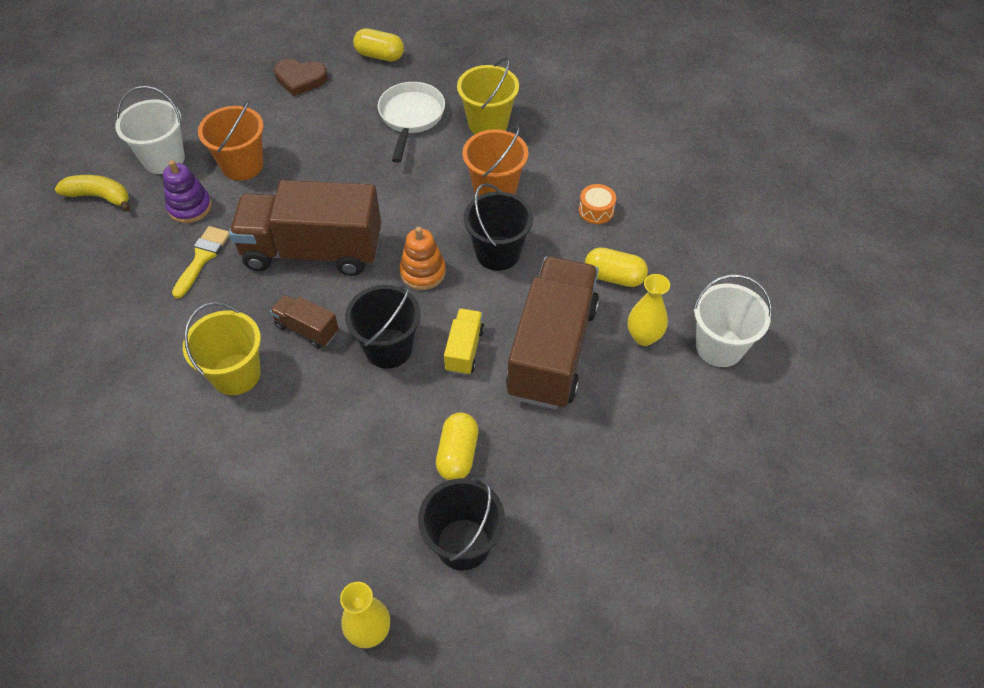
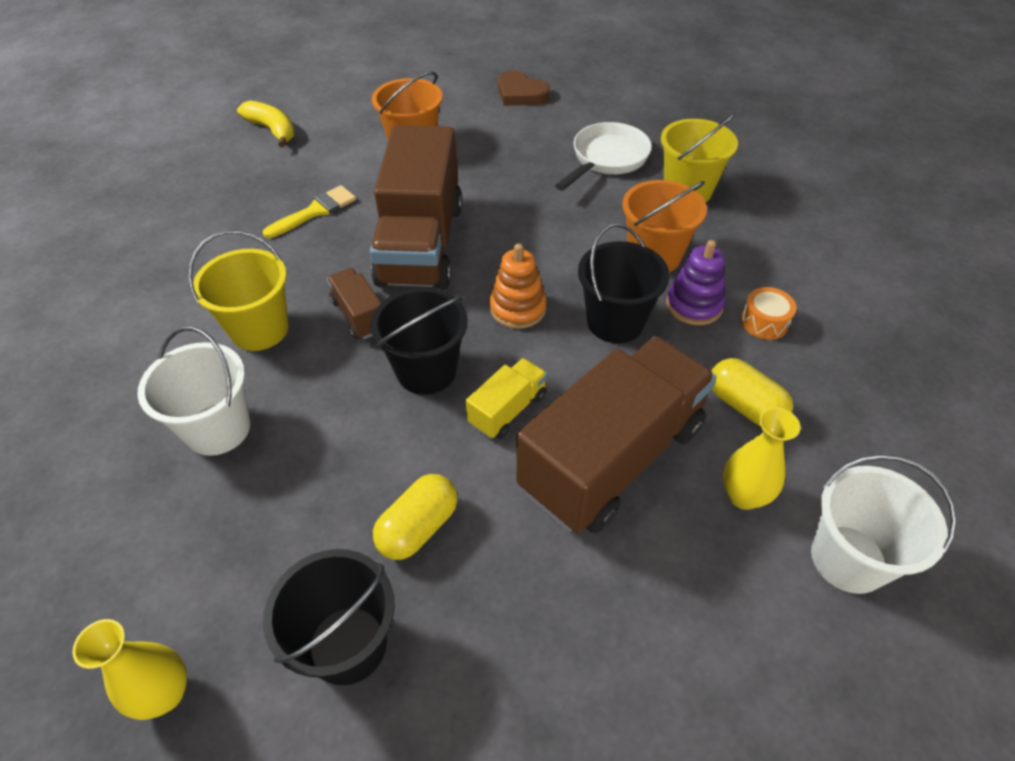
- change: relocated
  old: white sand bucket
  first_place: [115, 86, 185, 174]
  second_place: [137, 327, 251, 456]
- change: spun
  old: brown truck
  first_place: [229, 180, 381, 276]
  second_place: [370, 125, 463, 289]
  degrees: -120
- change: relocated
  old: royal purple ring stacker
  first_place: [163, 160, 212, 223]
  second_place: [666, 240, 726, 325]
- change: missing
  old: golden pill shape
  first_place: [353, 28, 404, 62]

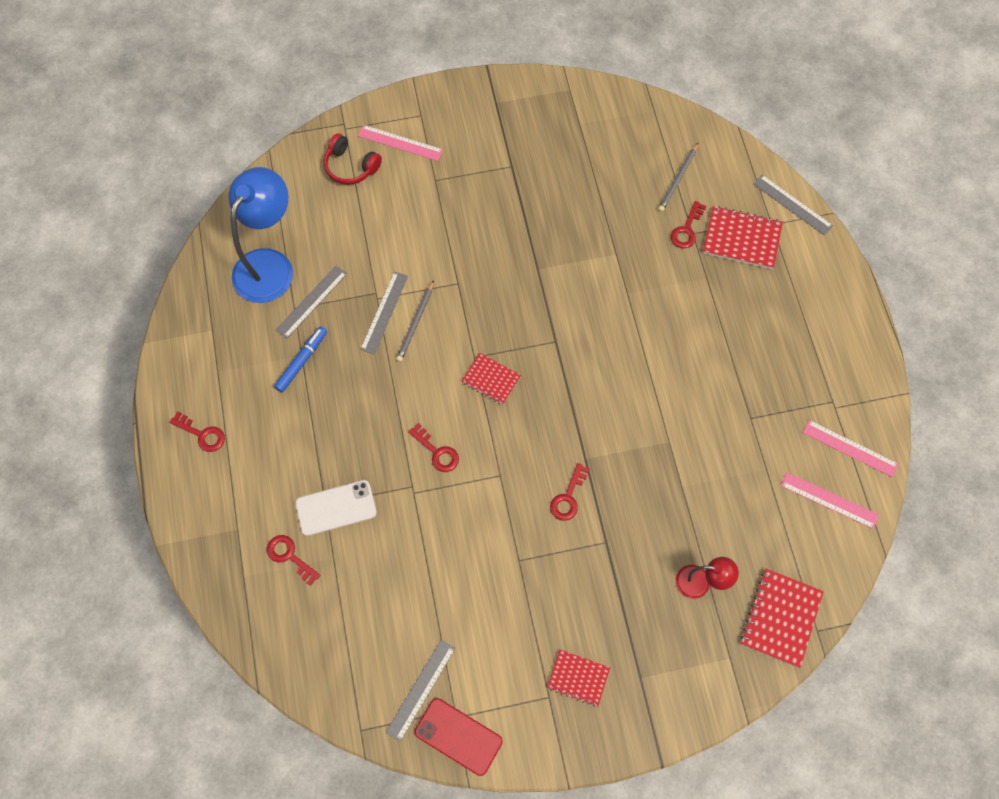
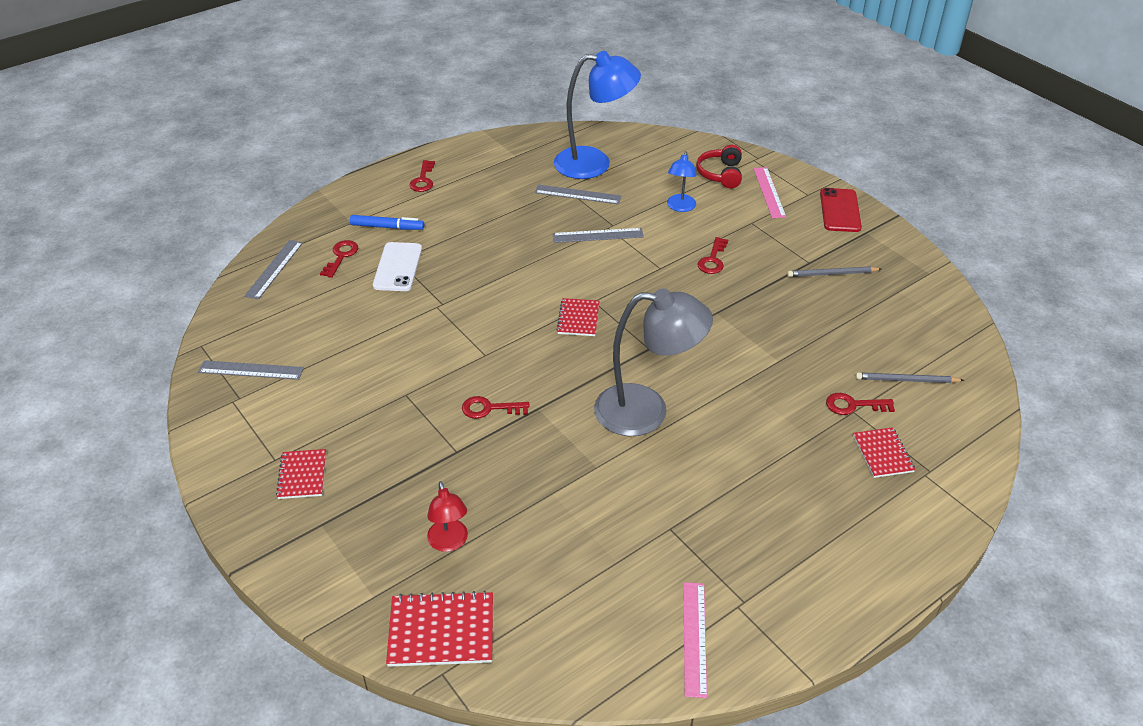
- change: relocated
  old: ash-grey straightedge
  first_place: [753, 175, 833, 235]
  second_place: [244, 240, 303, 300]
- change: relocated
  old: blue marker
  first_place: [274, 326, 327, 392]
  second_place: [350, 215, 424, 230]
- change: spun
  old: white smartphone
  first_place: [295, 480, 377, 536]
  second_place: [373, 242, 422, 291]
  degrees: 45
- change: appeared
  new: ash-grey desk lamp
  second_place: [594, 288, 713, 436]
- change: appeared
  new: blue desk lamp
  second_place: [667, 151, 697, 212]
- change: relocated
  old: red door key
  first_place: [408, 423, 459, 472]
  second_place: [697, 237, 728, 274]
- change: relocated
  old: ash-grey pencil
  first_place: [396, 280, 434, 362]
  second_place: [787, 267, 881, 277]
- change: relocated
  old: red smartphone
  first_place: [415, 698, 503, 776]
  second_place: [820, 188, 862, 232]
- change: size
  old: red notepad
  first_place: [703, 206, 783, 269]
  second_place: [853, 427, 915, 478]
  factor: 0.64
- change: missing
  old: rose-pink straightedge
  first_place: [781, 472, 879, 529]

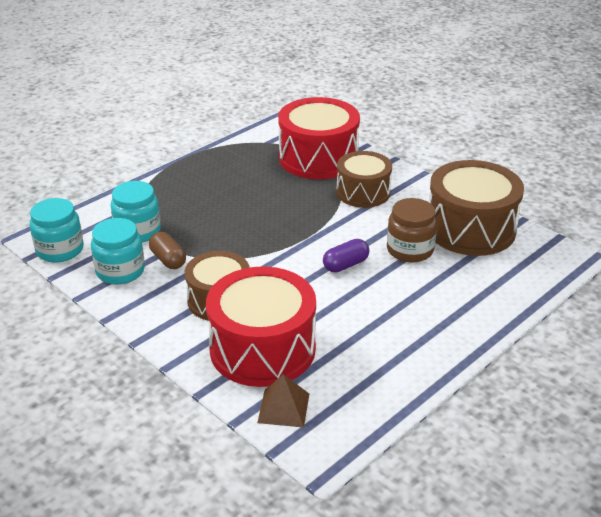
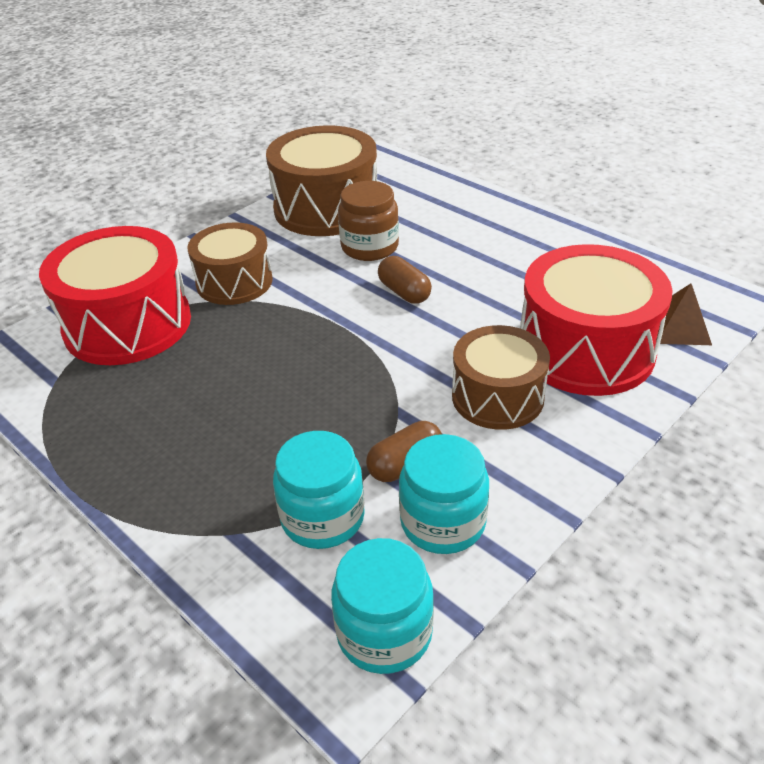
- change: colour
  old: royal purple pill shape
  new: brown pill shape
  first_place: [323, 239, 369, 273]
  second_place: [378, 256, 432, 304]

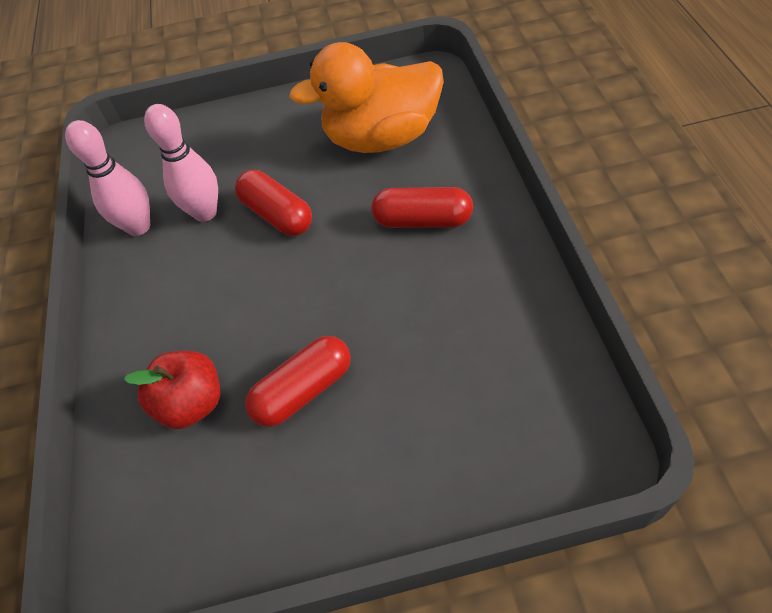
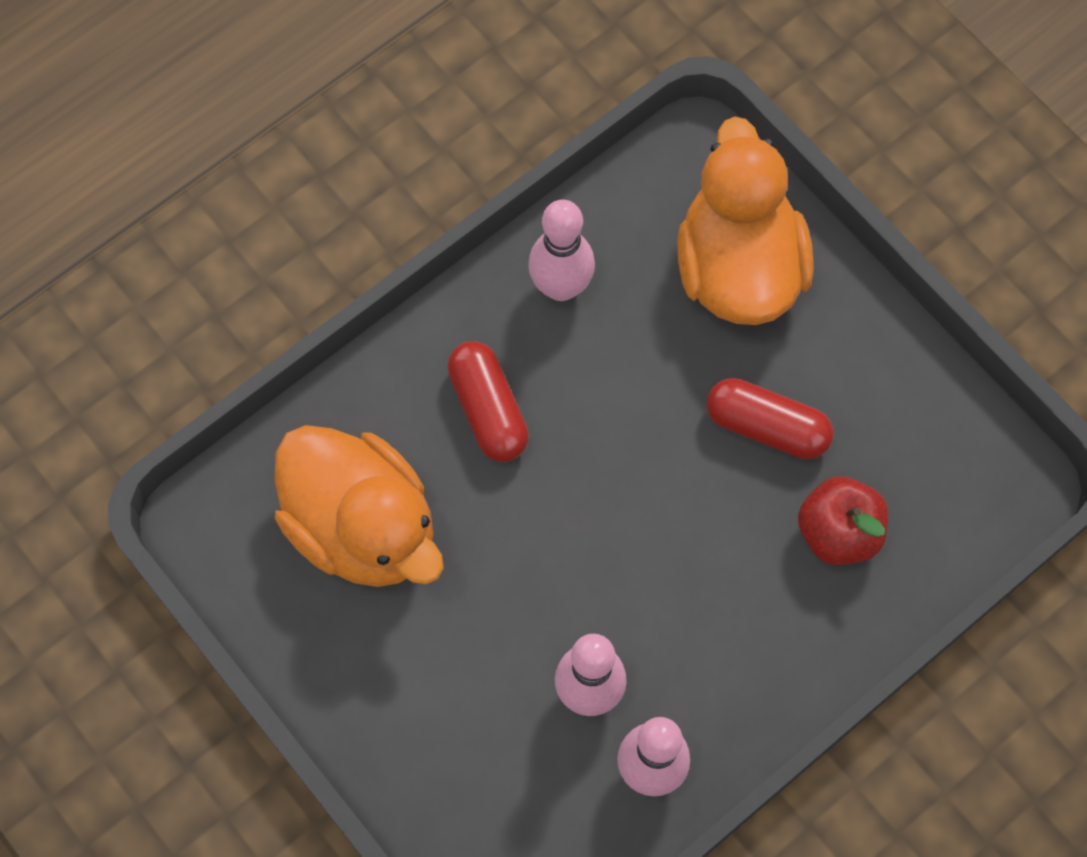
- change: appeared
  new: rose-pink tenpin
  second_place: [528, 200, 595, 301]
- change: appeared
  new: bright orange toy duck
  second_place: [677, 116, 813, 325]
- change: missing
  old: red pill shape
  first_place: [235, 170, 312, 236]

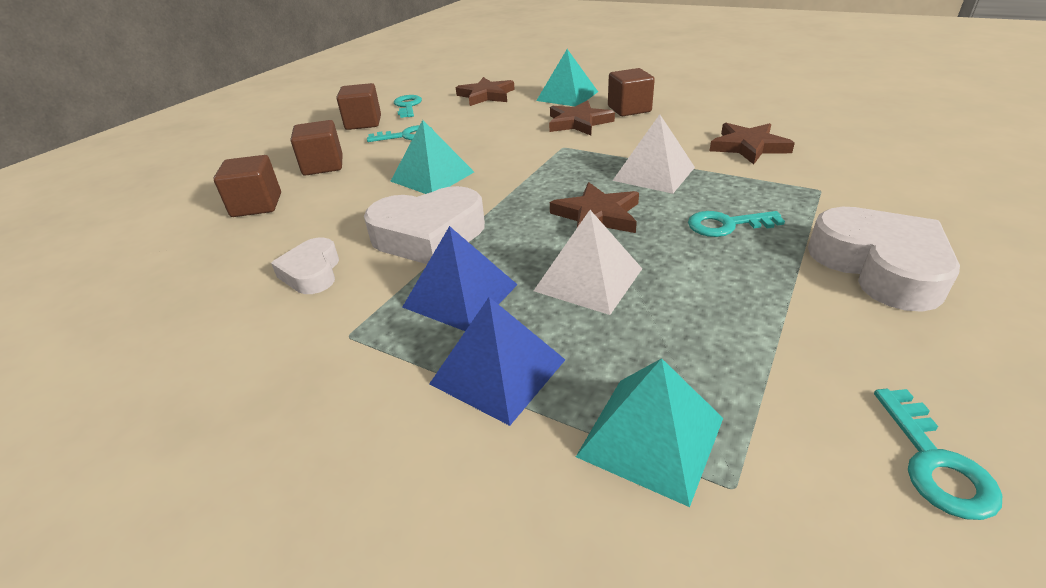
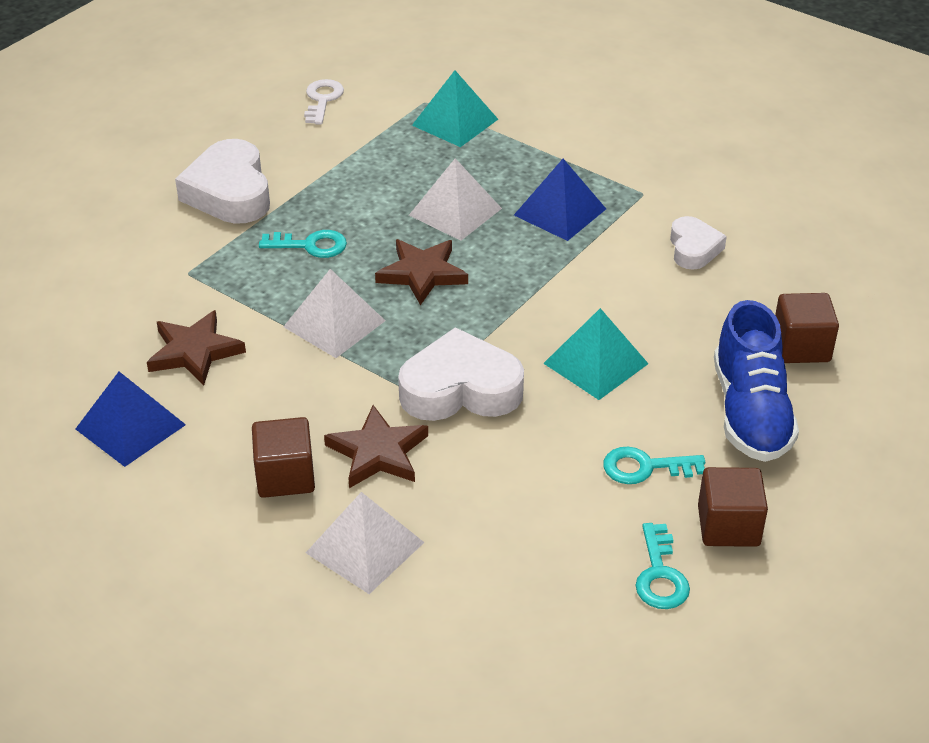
- change: relocated
  old: blue pyramid
  first_place: [429, 297, 565, 426]
  second_place: [76, 372, 186, 467]
- change: colour
  old: turquoise door key
  new: white door key
  first_place: [874, 389, 1002, 520]
  second_place: [304, 79, 344, 124]
- change: colour
  old: turquoise pyramid
  new: white pyramid
  first_place: [536, 49, 598, 106]
  second_place: [306, 492, 424, 594]
- change: relocated
  old: white heart shape
  first_place: [364, 186, 485, 264]
  second_place: [398, 327, 524, 421]
- change: exchanged
  old: brown cube
  new: blue sneaker
  first_place: [291, 120, 343, 176]
  second_place: [714, 300, 799, 462]
- change: missing
  old: brown star
  first_place: [456, 77, 515, 106]

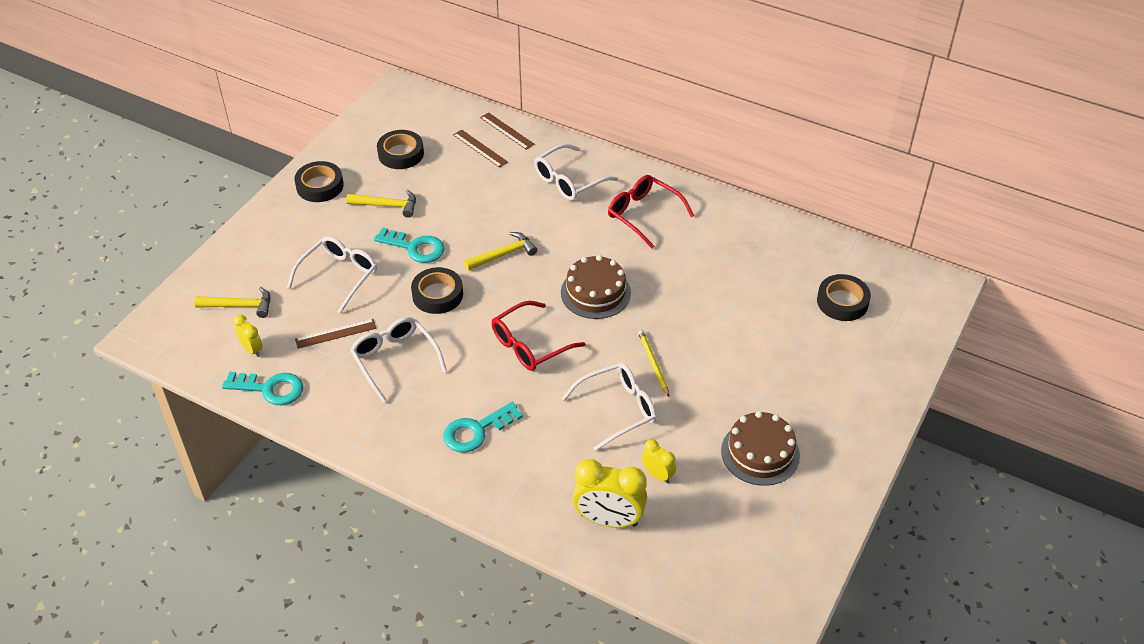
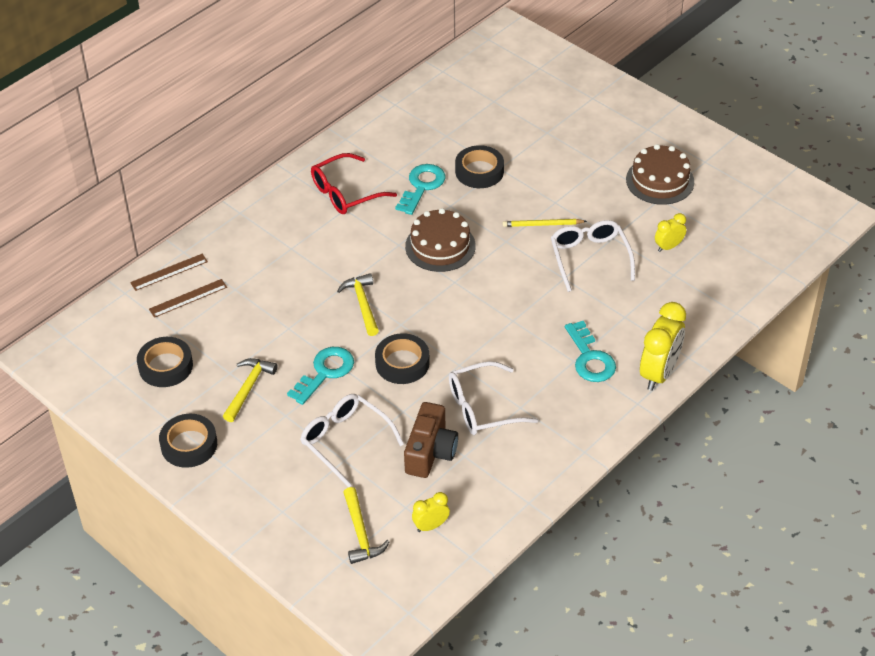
- change: spun
  old: golden claw hammer
  first_place: [194, 287, 270, 318]
  second_place: [343, 487, 389, 564]
  degrees: 150
- change: relocated
  old: turquoise door key
  first_place: [222, 371, 303, 405]
  second_place: [395, 164, 445, 215]
- change: exchanged
  old: brown straightedge
  new: brown photo camera
  first_place: [295, 319, 376, 349]
  second_place: [404, 402, 458, 478]
- change: relocated
  old: black sticky tape
  first_place: [817, 274, 871, 321]
  second_place: [455, 145, 504, 188]
- change: relocated
  old: golden bedside clock
  first_place: [573, 459, 647, 528]
  second_place: [640, 302, 686, 391]
- change: missing
  old: red spectacles
  first_place: [491, 301, 586, 371]
- change: missing
  old: white spectacles
  first_place: [534, 144, 618, 201]

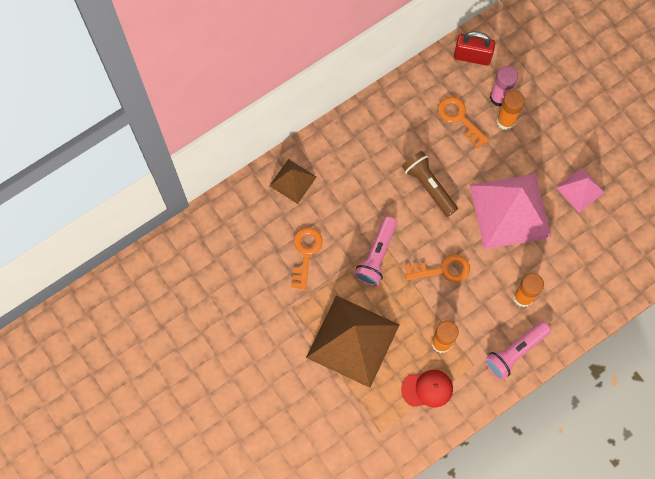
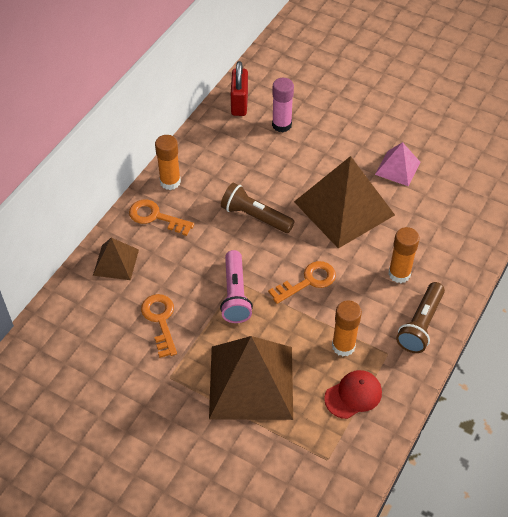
- change: relocated
  old: bright orange door key
  first_place: [438, 97, 489, 149]
  second_place: [129, 200, 194, 236]
- change: relocated
  old: bright orange glue
  first_place: [496, 90, 525, 130]
  second_place: [155, 135, 181, 190]
- change: spun
  old: red lock
  first_place: [454, 31, 495, 66]
  second_place: [231, 61, 248, 116]
  degrees: -75
- change: colour
  old: rose-pink pyramid
  new: brown pyramid
  first_place: [470, 174, 551, 249]
  second_place: [294, 156, 395, 249]
- change: colour
  old: rose-pink pocket torch
  new: brown pocket torch
  first_place: [485, 321, 551, 380]
  second_place: [396, 282, 445, 353]

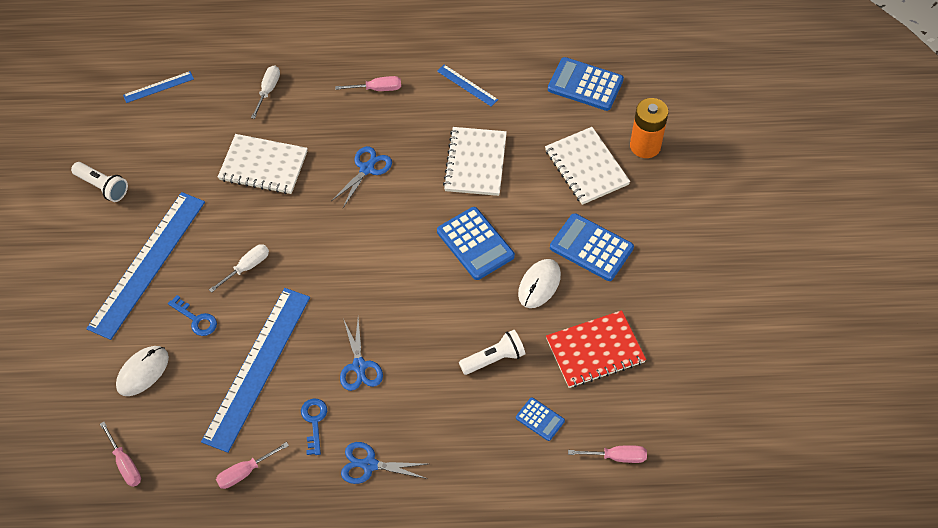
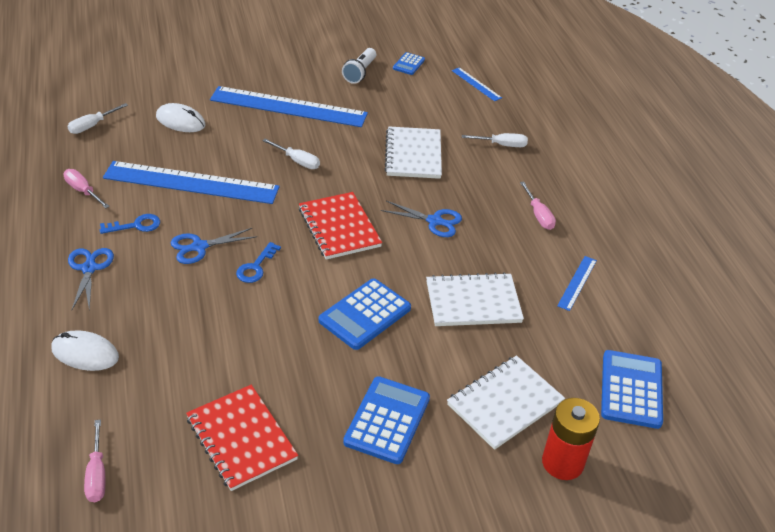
- change: relocated
  old: white PC mouse
  first_place: [518, 259, 561, 308]
  second_place: [51, 330, 119, 371]
- change: colour
  old: rose-pink flat screwdriver
  new: white flat screwdriver
  first_place: [100, 422, 141, 487]
  second_place: [67, 103, 128, 134]
- change: relocated
  old: blue door key
  first_place: [168, 295, 217, 336]
  second_place: [236, 242, 281, 283]
- change: appeared
  new: red notepad
  second_place: [299, 192, 382, 260]
- change: relocated
  old: blue pocket calculator
  first_place: [516, 397, 565, 441]
  second_place: [393, 52, 425, 75]
- change: colour
  old: bright orange power cell
  new: red power cell
  first_place: [630, 98, 669, 158]
  second_place: [542, 398, 600, 480]
- change: missing
  old: white pocket torch
  first_place: [459, 330, 525, 375]

